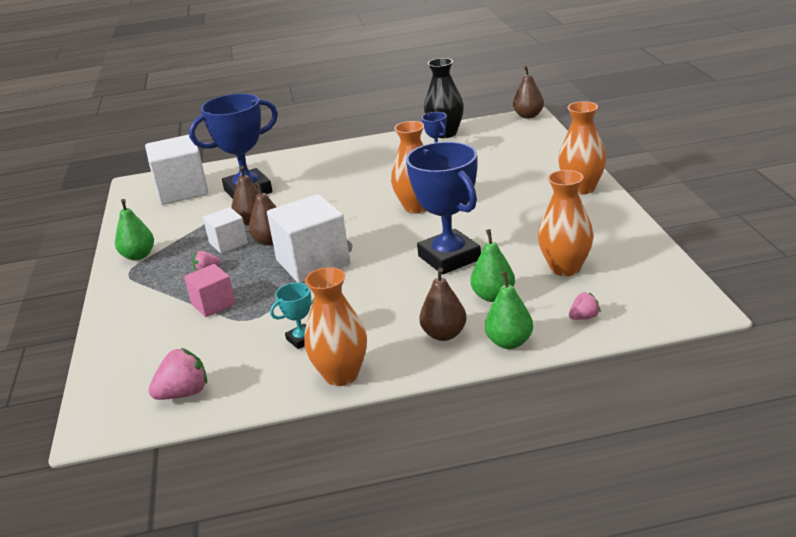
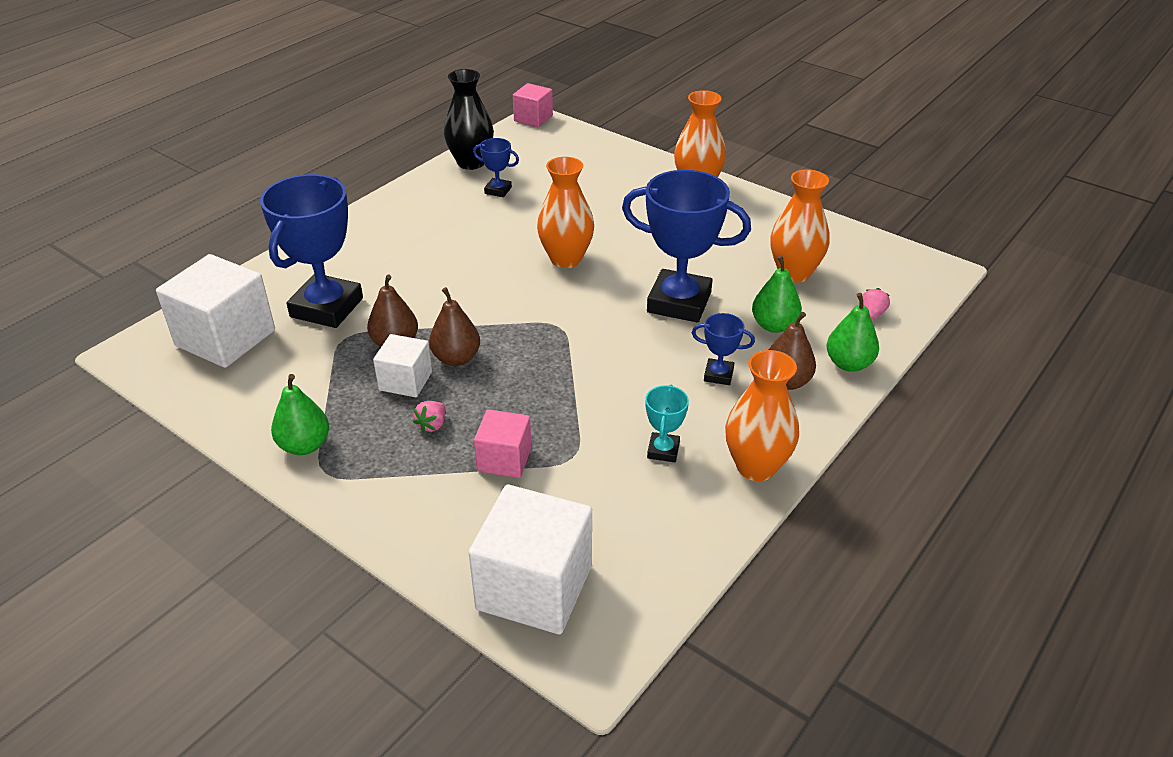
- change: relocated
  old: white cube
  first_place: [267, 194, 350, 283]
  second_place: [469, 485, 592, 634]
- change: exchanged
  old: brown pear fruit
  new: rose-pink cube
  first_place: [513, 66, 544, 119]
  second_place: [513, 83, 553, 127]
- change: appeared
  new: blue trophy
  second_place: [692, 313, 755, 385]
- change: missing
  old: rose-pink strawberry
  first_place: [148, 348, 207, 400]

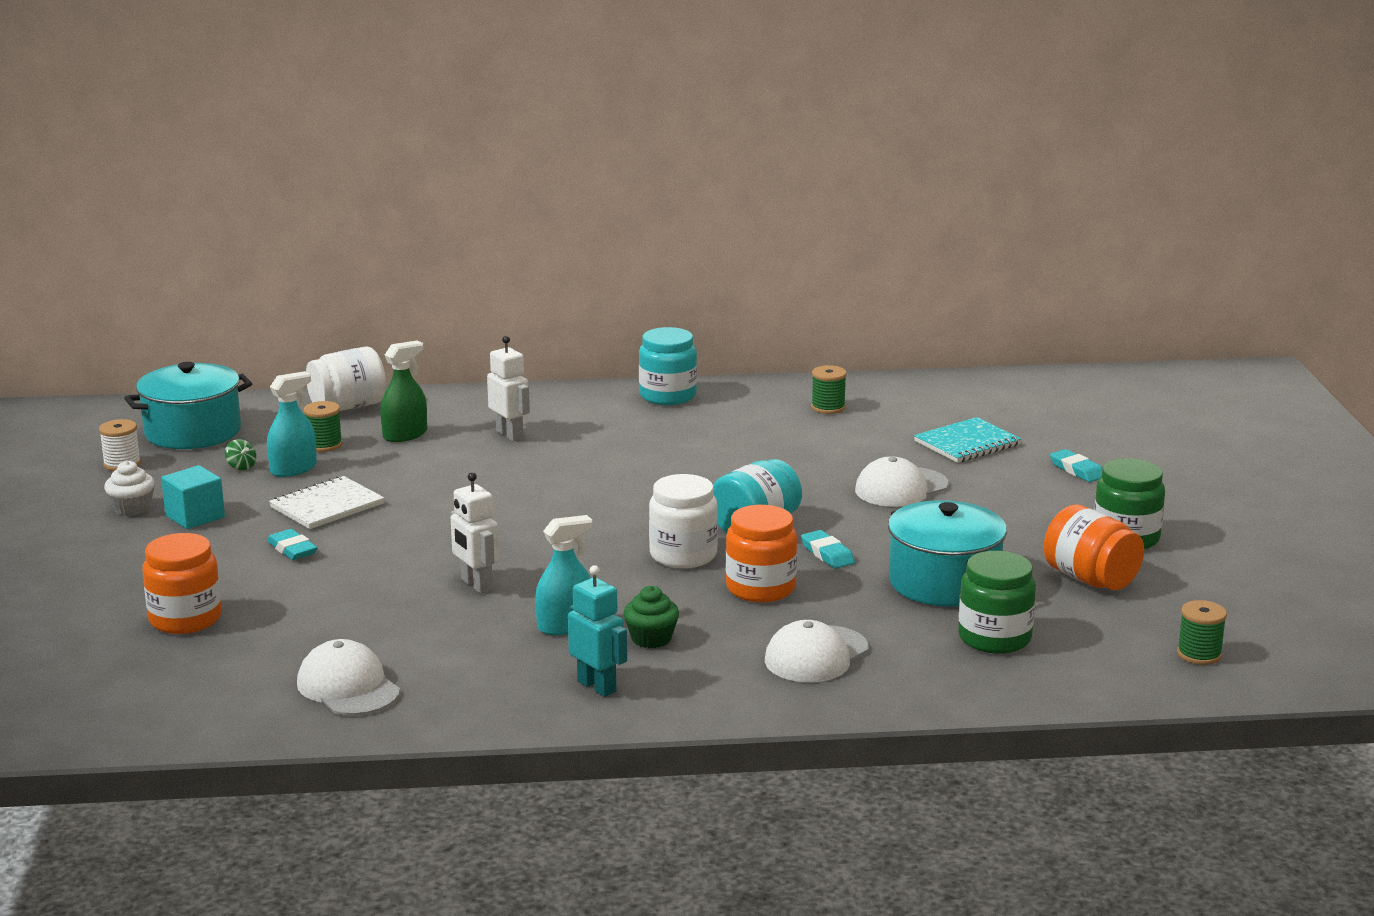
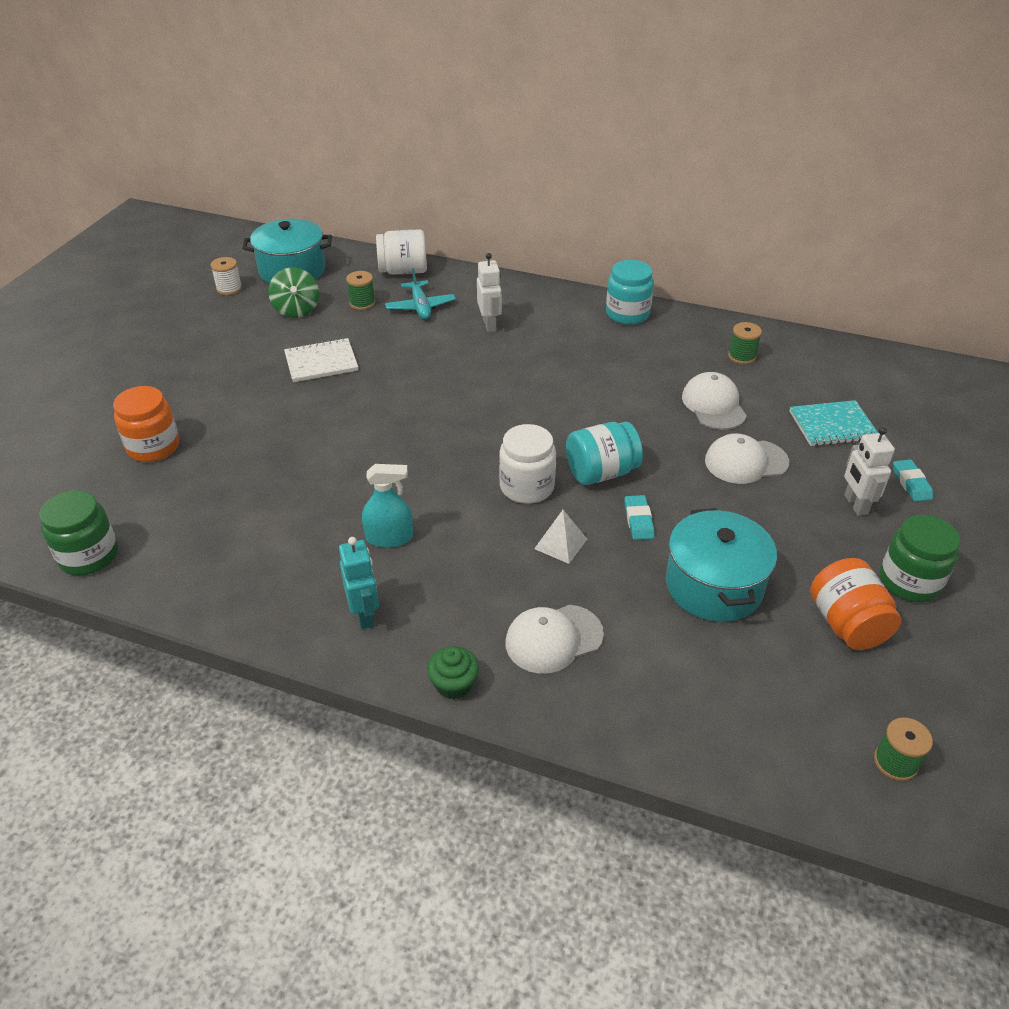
- change: relocated
  old: green jam jar
  first_place: [958, 551, 1036, 654]
  second_place: [39, 490, 118, 576]
- change: size
  old: green whirligig
  first_place: [225, 439, 256, 470]
  second_place: [268, 267, 319, 318]
  factor: 2.11
- change: exchanged
  old: green sprayer
  new: turquoise plane
  first_place: [380, 340, 427, 442]
  second_place: [385, 268, 456, 319]
- change: relocated
  old: green fairy cake
  first_place: [623, 586, 679, 648]
  second_place: [427, 646, 479, 699]
- change: exchanged
  old: bright orange jam jar
  new: white pyramid
  first_place: [726, 505, 797, 602]
  second_place: [534, 510, 587, 564]
- change: relocated
  old: white cap
  first_place: [297, 639, 400, 716]
  second_place: [682, 372, 747, 430]
- change: relocated
  old: white robot
  first_place: [451, 472, 499, 594]
  second_place: [844, 427, 895, 516]
- change: missing
  old: white fairy cake
  first_place: [104, 461, 155, 516]
- change: missing
  old: turquoise cube
  first_place: [161, 465, 225, 529]
- change: missing
  old: turquoise sprayer
  first_place: [267, 371, 317, 477]
- change: missing
  old: turquoise gum eraser
  first_place: [267, 529, 318, 560]

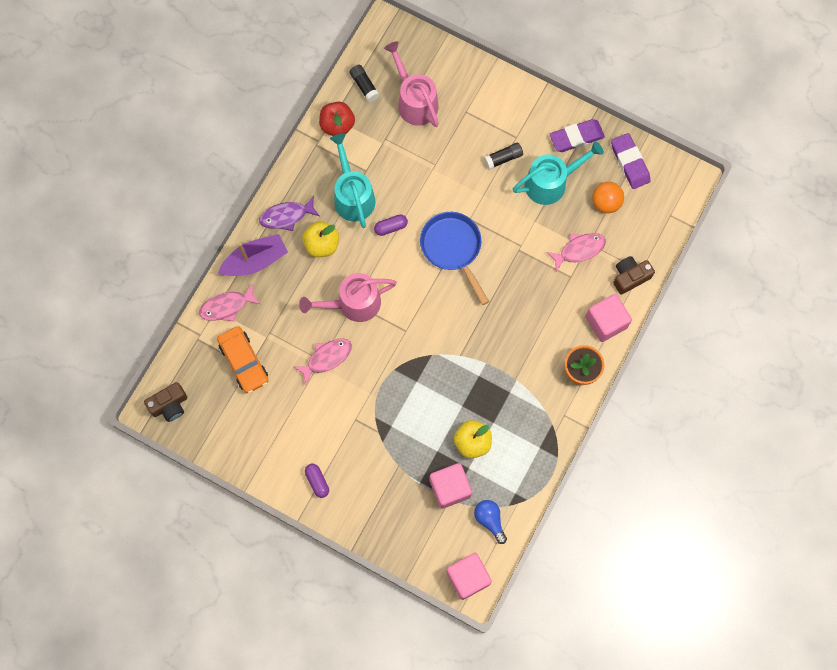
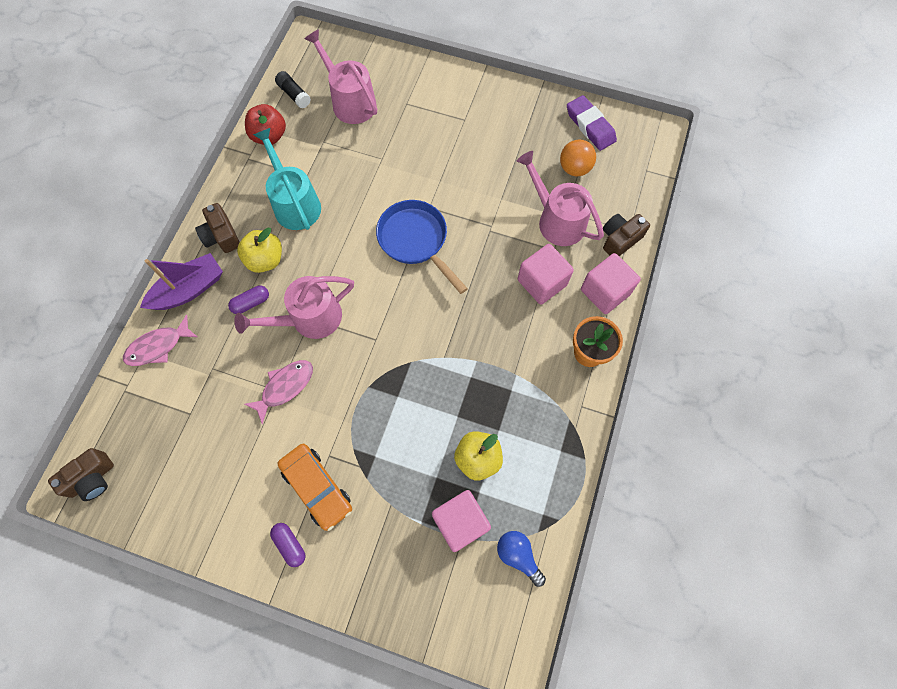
- change: exchanged
  old: royal purple fish
  new: brown photo camera
  first_place: [259, 196, 320, 231]
  second_place: [195, 203, 240, 253]
- change: relocated
  old: royal purple pill shape
  first_place: [374, 214, 408, 236]
  second_place: [228, 286, 269, 314]
- change: relocated
  old: bright orange car
  first_place: [217, 326, 269, 393]
  second_place: [277, 444, 352, 531]
- change: exchanged
  old: rose-pink fish
  new: rose-pink watering can
  first_place: [546, 233, 606, 272]
  second_place: [517, 151, 604, 246]
- change: relocated
  old: rose-pink cube
  first_place: [446, 553, 492, 600]
  second_place: [518, 244, 574, 305]
- change: missing
  old: black glue
  first_place: [484, 143, 523, 170]
- change: missing
  old: turquoise watering can
  first_place: [513, 141, 604, 205]
- change: missing
  old: royal purple gum eraser
  first_place: [550, 119, 605, 152]

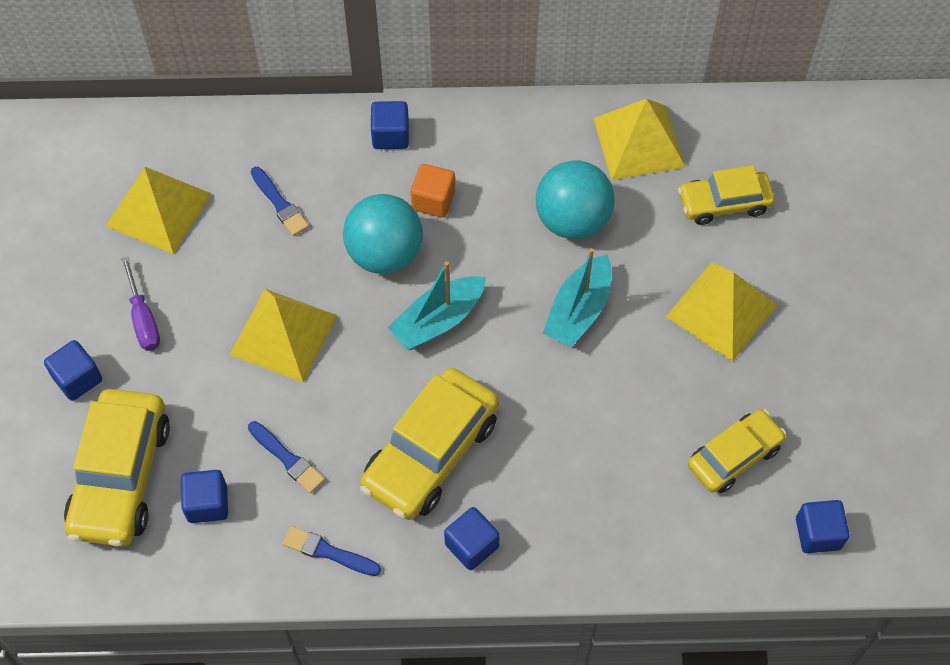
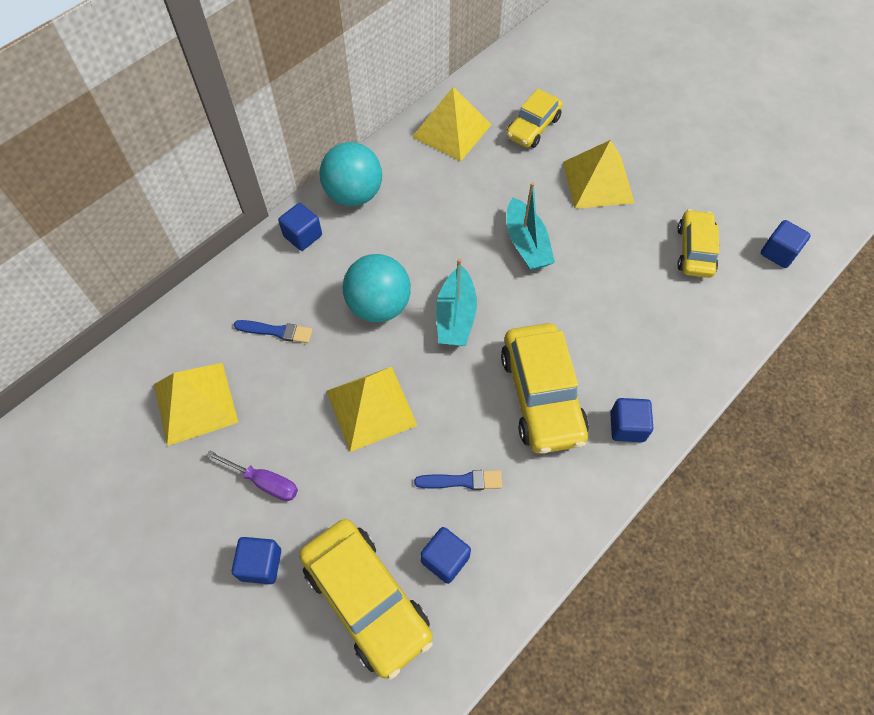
- change: relocated
  old: turquoise ball
  first_place: [536, 160, 615, 240]
  second_place: [319, 142, 382, 206]
- change: missing
  old: blue brush
  first_place: [283, 526, 381, 576]
- change: missing
  old: bright orange cube
  first_place: [410, 164, 455, 217]

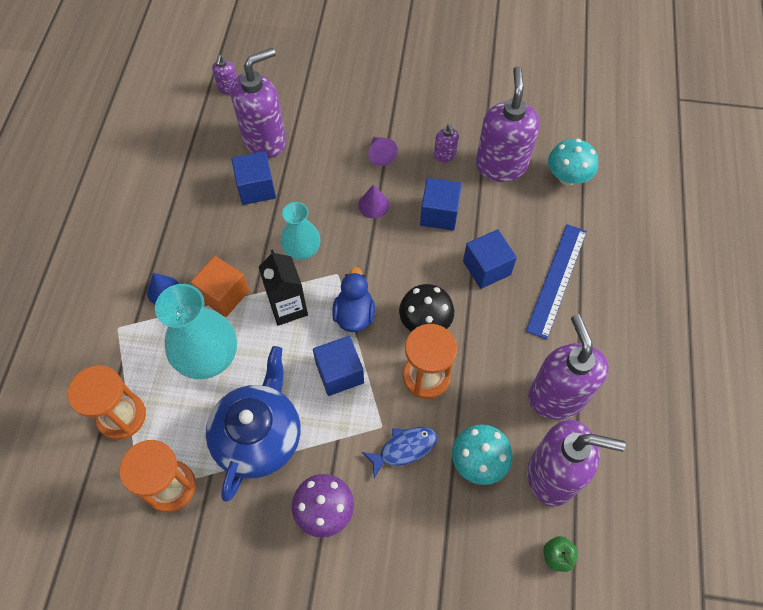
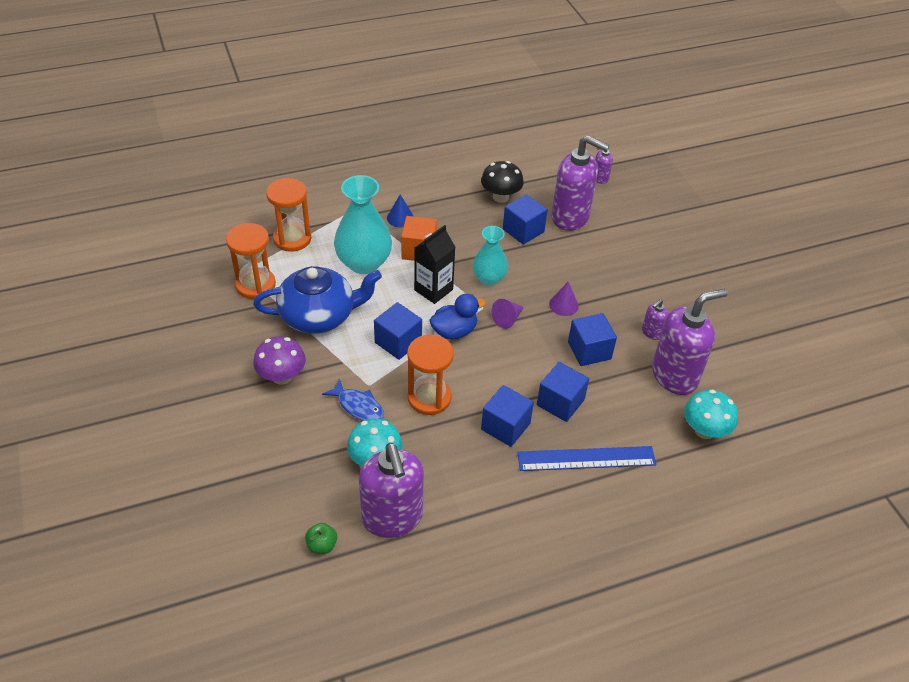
- change: relocated
  old: black toadstool
  first_place: [399, 284, 454, 331]
  second_place: [481, 161, 524, 203]
- change: appeared
  new: blue cube
  second_place: [481, 385, 534, 447]
- change: relocated
  old: royal purple solid cone
  first_place: [368, 137, 398, 166]
  second_place: [491, 299, 524, 329]
- change: missing
  old: royal purple soap dispenser
  first_place: [528, 314, 609, 420]

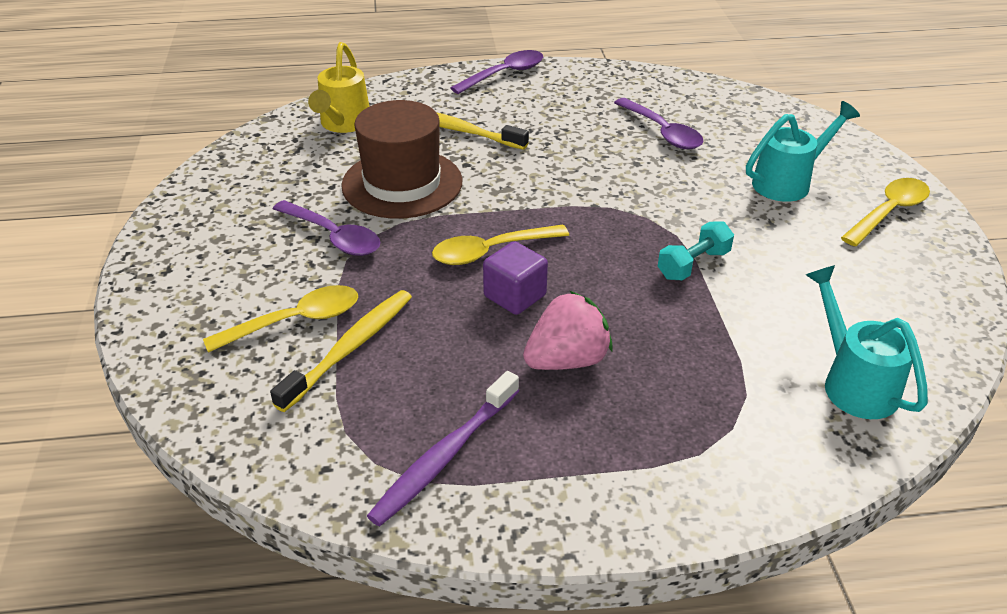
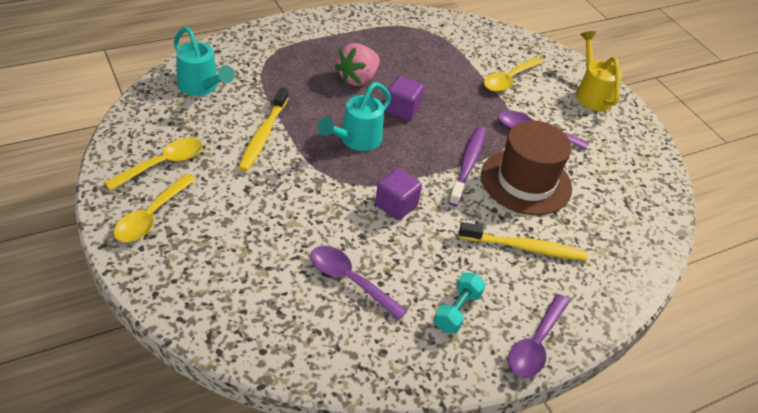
- change: relocated
  old: golden teaspoon
  first_place: [432, 225, 569, 265]
  second_place: [104, 137, 203, 191]
- change: relocated
  old: golden tooth brush
  first_place: [270, 290, 412, 412]
  second_place: [238, 87, 288, 172]
- change: relocated
  old: turquoise watering can
  first_place: [746, 101, 860, 202]
  second_place: [317, 82, 391, 151]
- change: appeared
  new: royal purple cube
  second_place: [375, 168, 422, 220]
- change: relocated
  old: turquoise dumbbell
  first_place: [658, 221, 734, 280]
  second_place: [434, 273, 486, 334]
- change: relocated
  old: royal purple tooth brush
  first_place: [367, 371, 519, 526]
  second_place: [448, 127, 486, 206]
- change: relocated
  old: golden watering can
  first_place: [308, 42, 370, 133]
  second_place: [576, 31, 622, 111]

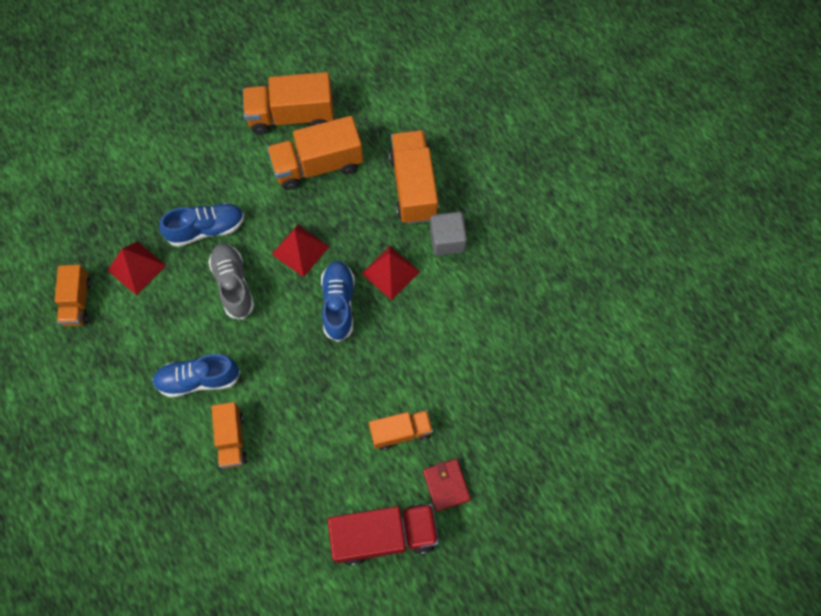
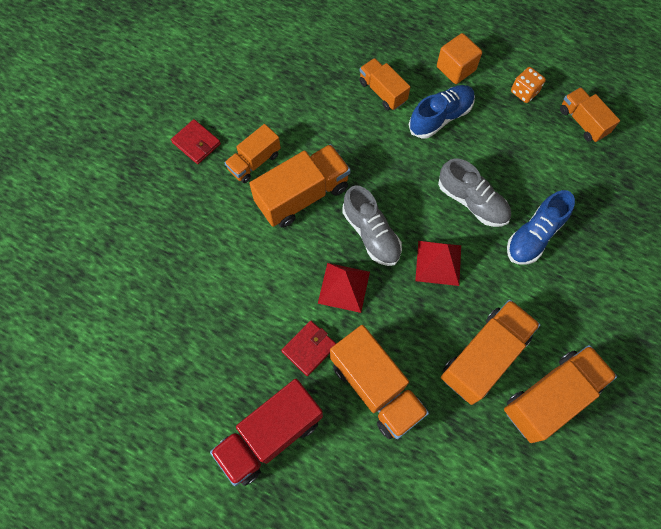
- change: relocated
  old: red truck
  first_place: [327, 504, 439, 566]
  second_place: [210, 379, 323, 486]
- change: appeared
  new: bright orange truck
  second_place: [249, 144, 351, 228]
- change: exchanged
  old: ash-grey cube
  new: red card wallet
  first_place: [430, 212, 467, 256]
  second_place: [281, 321, 336, 376]
- change: colour
  old: blue sneaker
  new: ash-grey sneaker
  first_place: [321, 261, 355, 342]
  second_place: [342, 185, 402, 266]
- change: appeared
  new: bright orange cube
  second_place: [437, 33, 482, 84]
- change: appeared
  new: bright orange die
  second_place: [511, 67, 546, 103]
- change: missing
  old: red pyramid
  first_place: [107, 241, 167, 295]

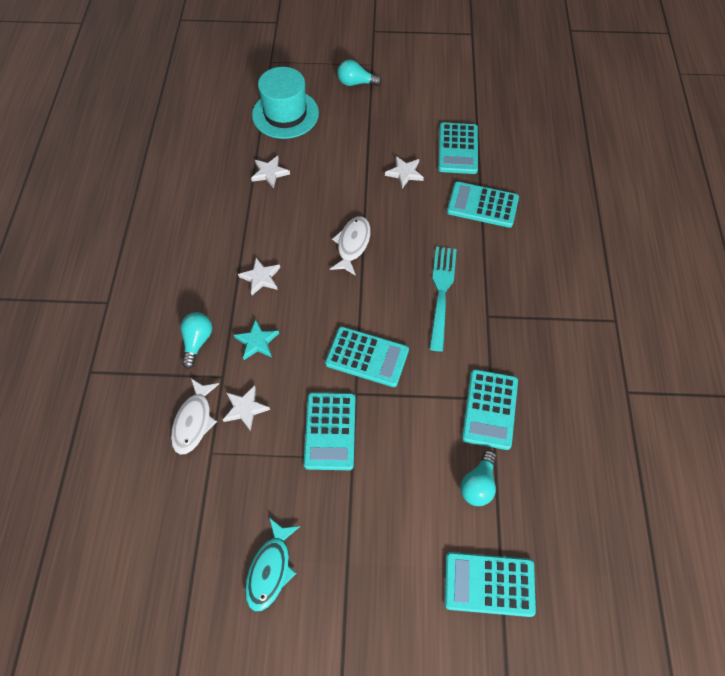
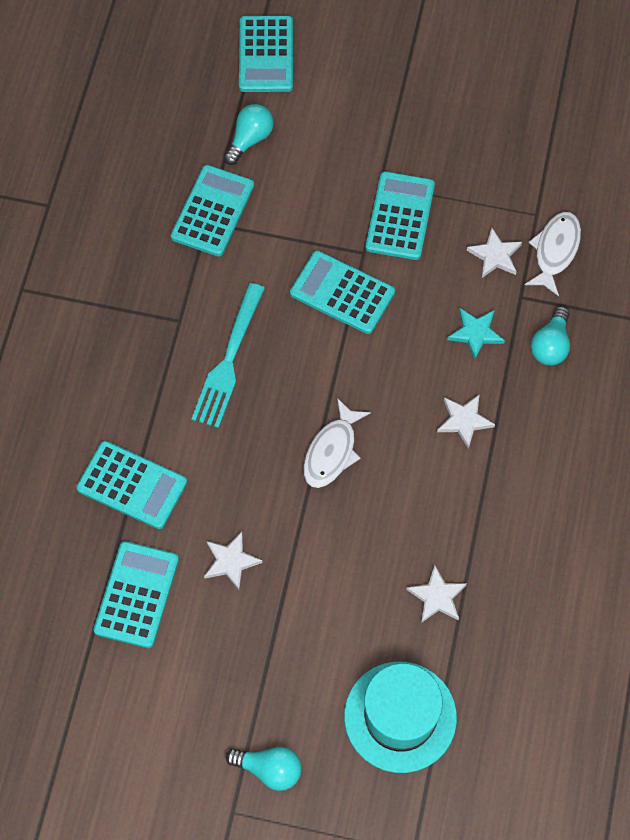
- change: spun
  old: turquoise pocket calculator
  first_place: [445, 552, 536, 617]
  second_place: [239, 16, 293, 92]
  degrees: 75
- change: missing
  old: turquoise fish
  first_place: [245, 517, 300, 611]

